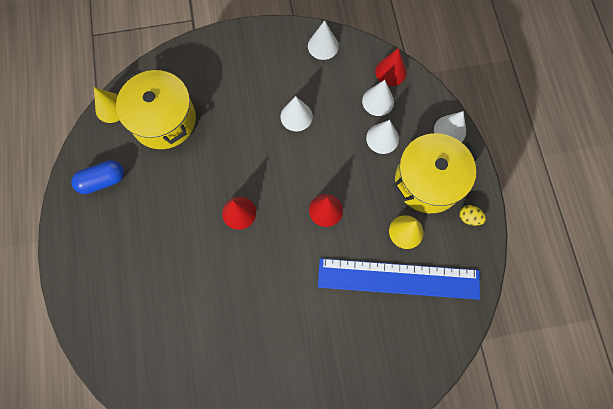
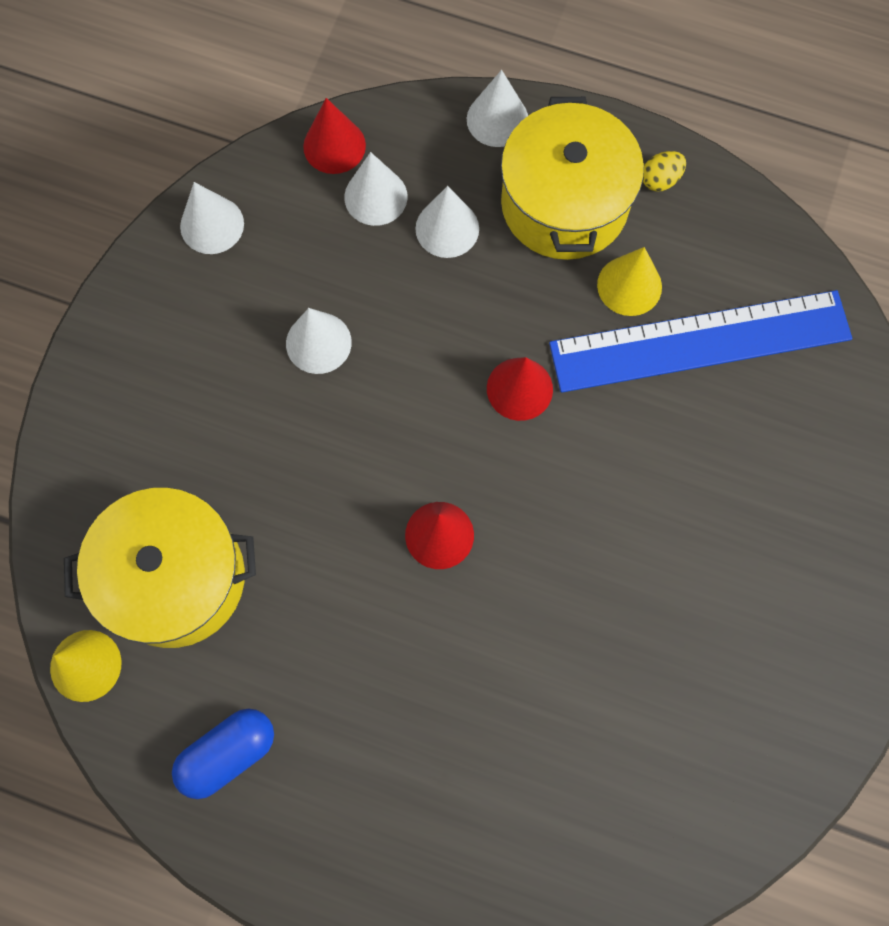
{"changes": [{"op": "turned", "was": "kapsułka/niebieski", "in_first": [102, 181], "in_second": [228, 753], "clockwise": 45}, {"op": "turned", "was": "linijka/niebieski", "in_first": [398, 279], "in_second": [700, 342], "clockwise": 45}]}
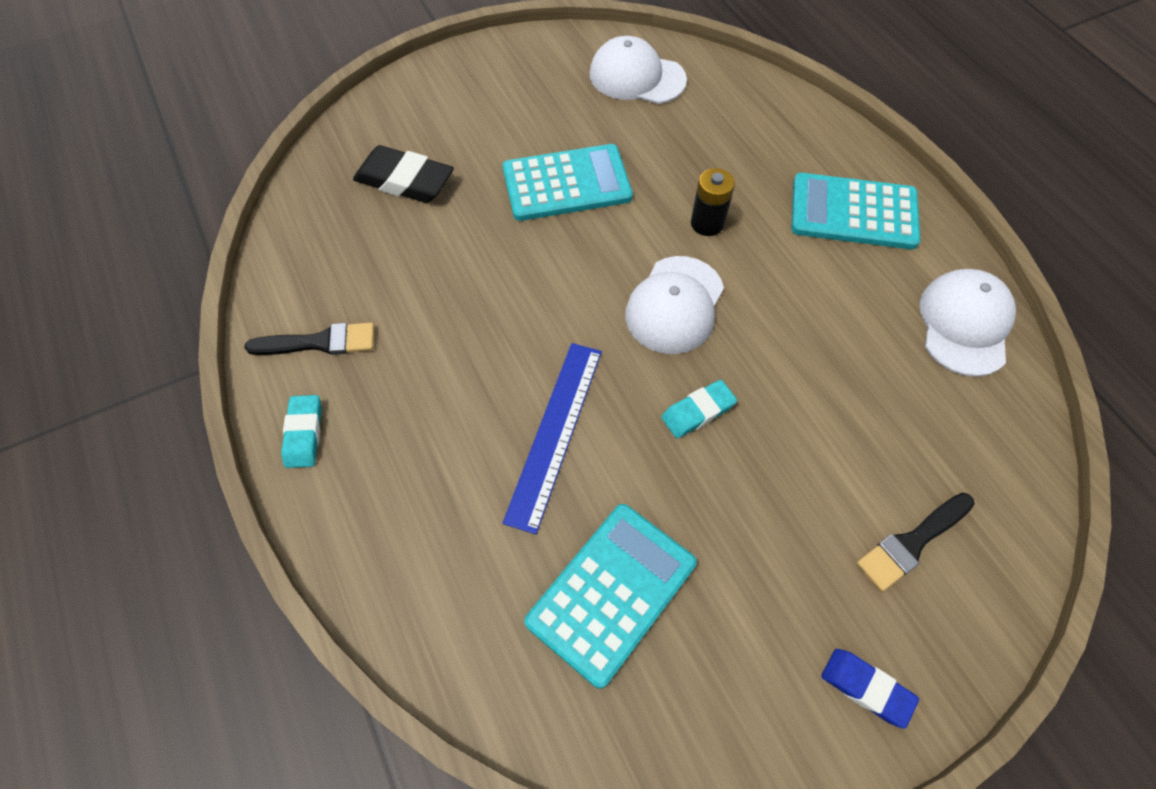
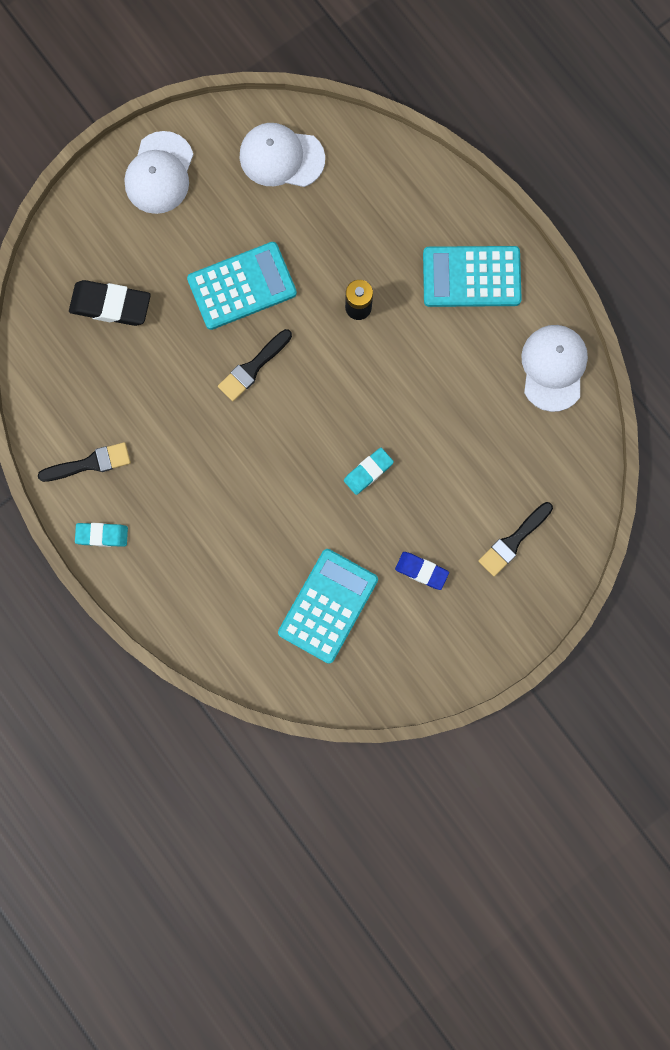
{"changes": [{"op": "moved", "was": "czapka/biały", "in_first": [675, 305], "in_second": [159, 173]}, {"op": "removed", "was": "linijka/niebieski", "in_first": [554, 432]}, {"op": "turned", "was": "gumka do mazania/turkusowy", "in_first": [304, 433], "in_second": [102, 535], "clockwise": -75}, {"op": "moved", "was": "gumka do mazania/niebieski", "in_first": [866, 688], "in_second": [421, 571]}, {"op": "added", "now": "pędzel/czarny", "in_second": [253, 367]}]}
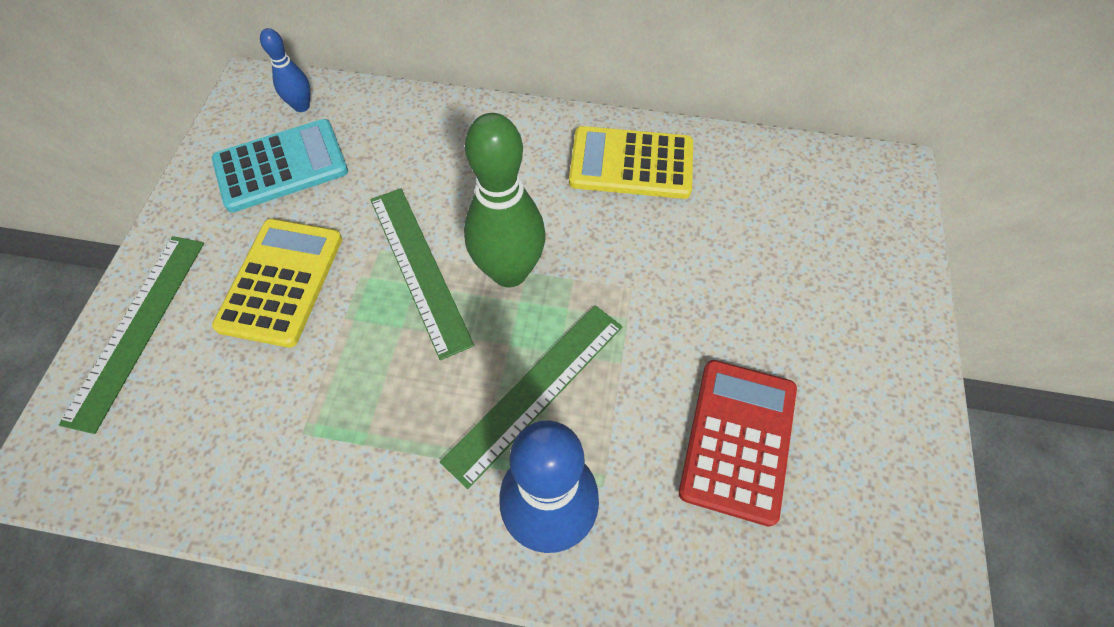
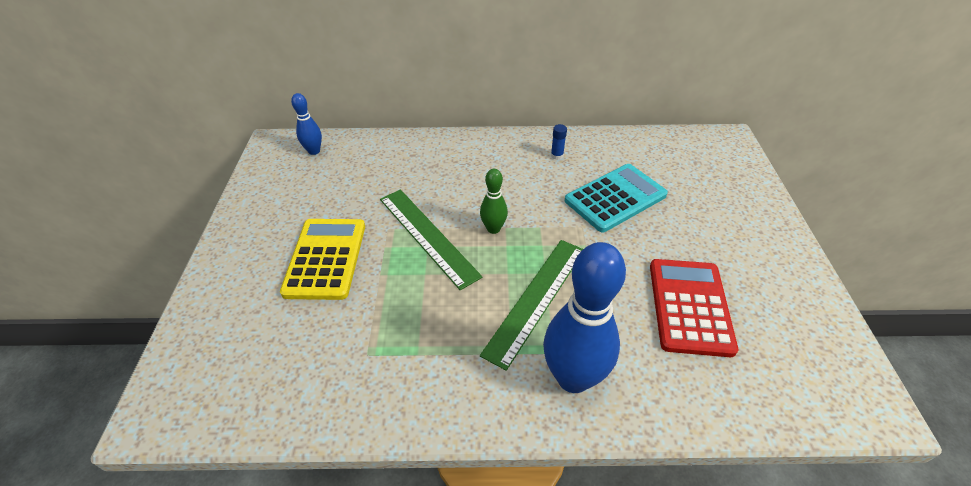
{"changes": [{"op": "resized", "was": "kręgiel/zielony", "in_first": [509, 272], "in_second": [493, 229], "ratio": 0.5}, {"op": "moved", "was": "kalkulator/turkusowy", "in_first": [281, 166], "in_second": [615, 198]}, {"op": "replaced", "was": "kalkulator/żółty", "now": "klej w sztyfcie/niebieski", "in_first": [631, 163], "in_second": [557, 155]}, {"op": "removed", "was": "linijka/zielony", "in_first": [137, 328]}]}
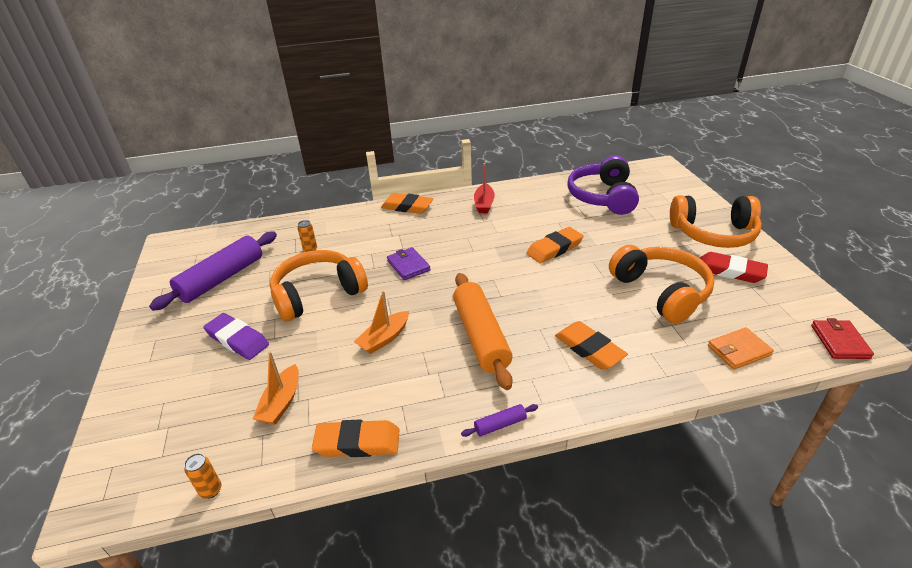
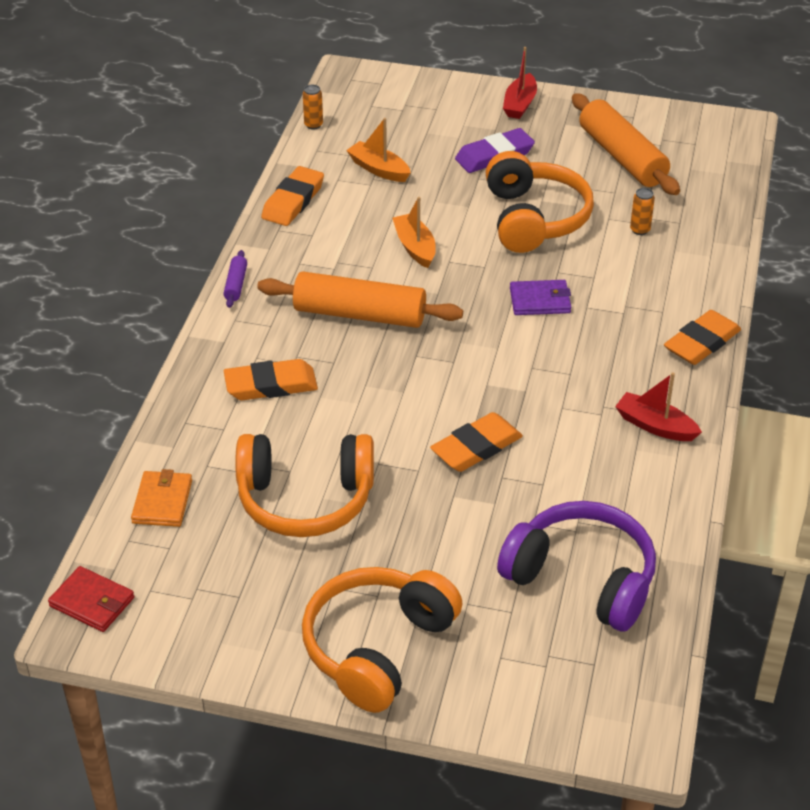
{"changes": [{"op": "turned", "was": "gumka do mazania/pomarańczowy", "in_first": [554, 248], "in_second": [476, 447], "clockwise": 60}, {"op": "recoloured", "was": "wałek do ciasta/fioletowy", "now": "wałek do ciasta/pomarańczowy", "in_first": [222, 278], "in_second": [622, 157]}, {"op": "removed", "was": "gumka do mazania/czerwony", "in_first": [730, 271]}, {"op": "added", "now": "łódka/czerwony", "in_second": [520, 104]}]}
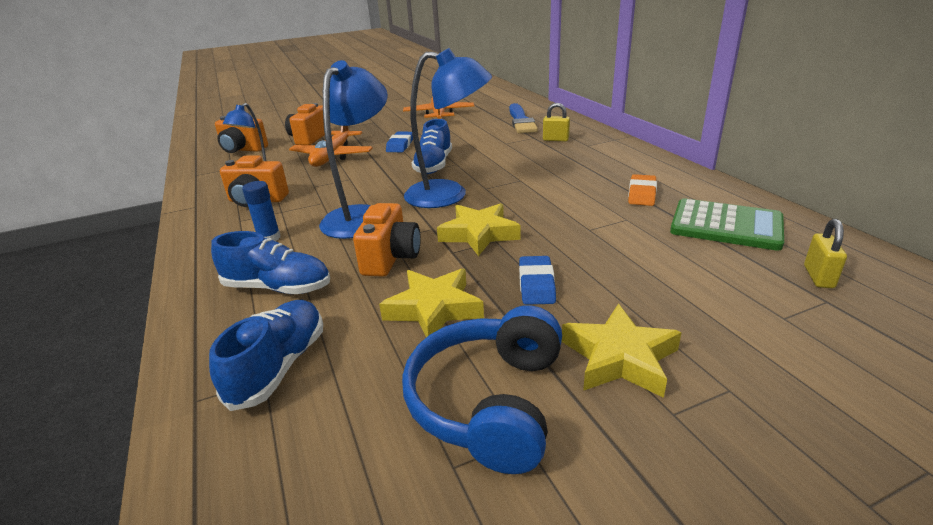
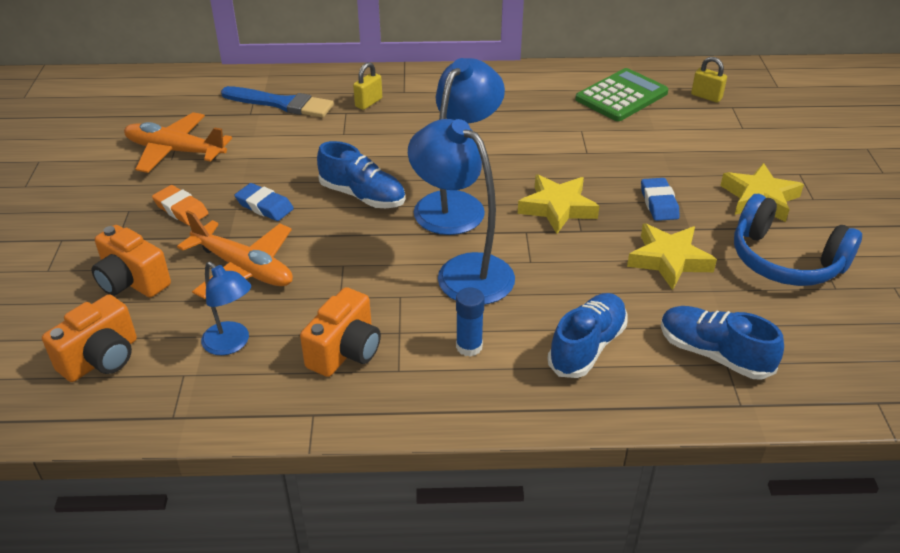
{"changes": [{"op": "moved", "was": "gumka do mazania/pomarańczowy", "in_first": [641, 194], "in_second": [181, 209]}, {"op": "removed", "was": "aparat fotograficzny/pomarańczowy", "in_first": [391, 258]}, {"op": "turned", "was": "gumka do mazania/niebieski", "in_first": [536, 284], "in_second": [659, 203], "clockwise": 60}]}
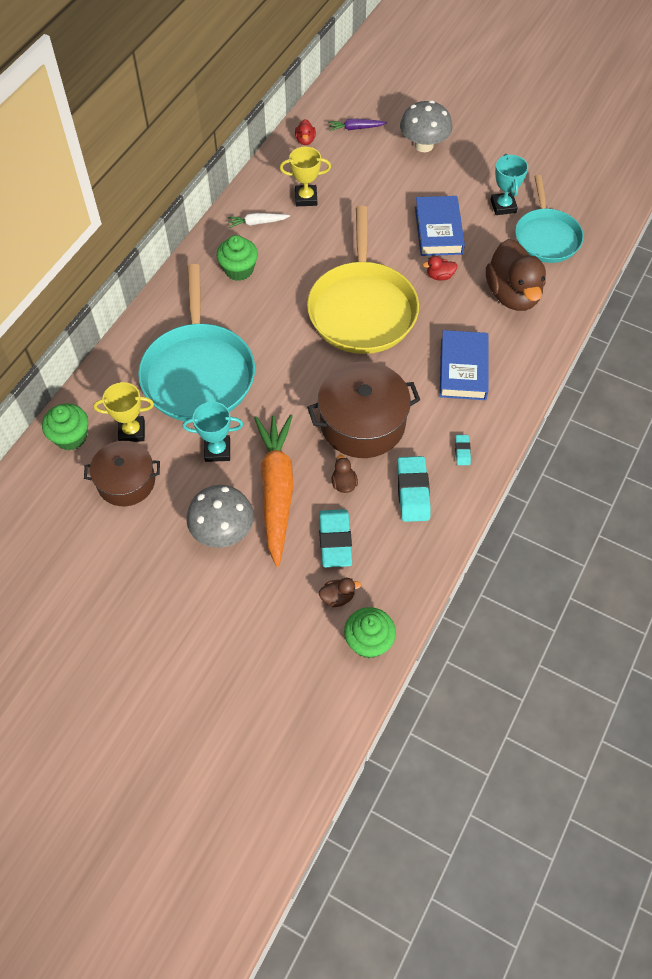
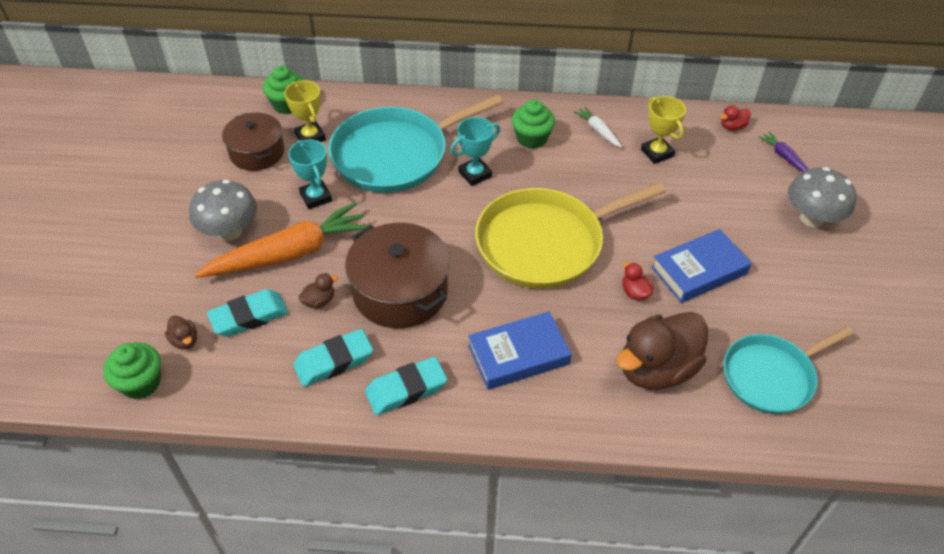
{"changes": [{"op": "moved", "was": "puchar/turkusowy", "in_first": [503, 206], "in_second": [475, 174]}, {"op": "resized", "was": "gumka do mazania/turkusowy", "in_first": [462, 451], "in_second": [406, 389], "ratio": 2.03}]}
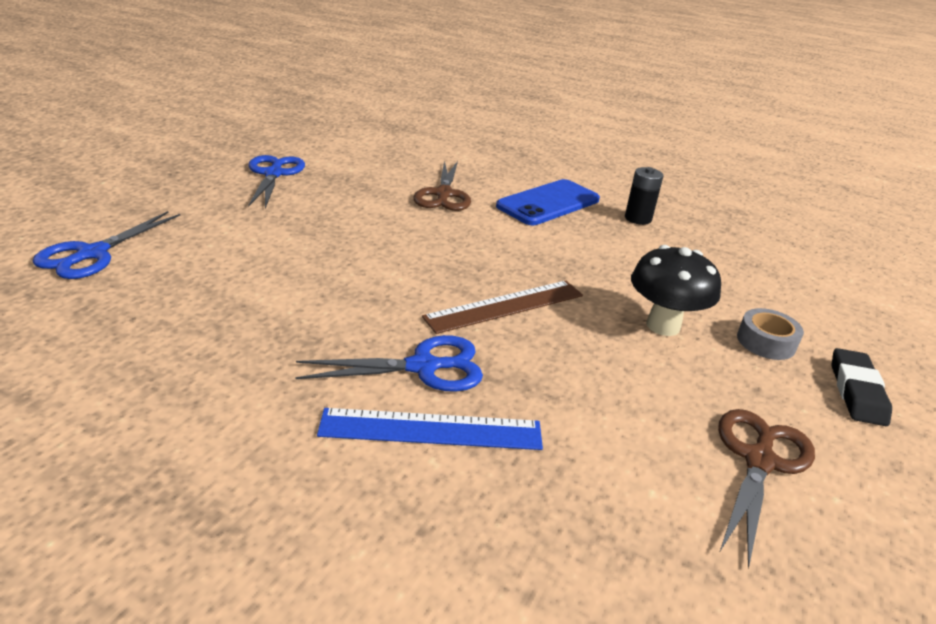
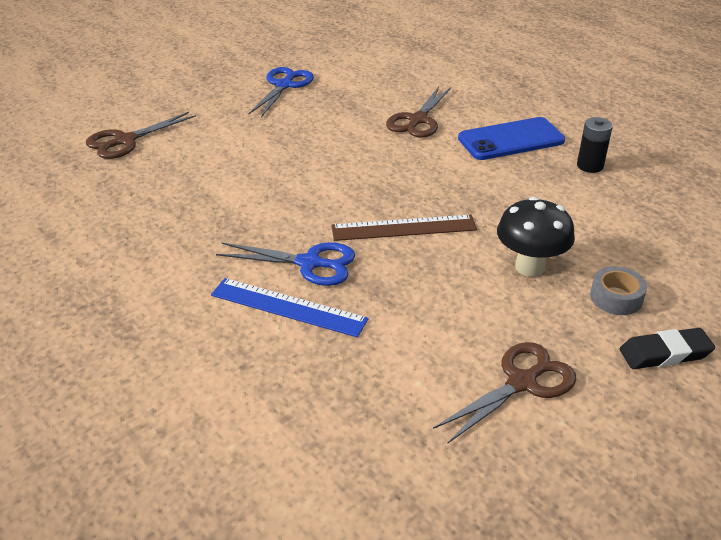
{"changes": [{"op": "recoloured", "was": "nożyczki/niebieski", "now": "nożyczki/brązowy", "in_first": [92, 254], "in_second": [125, 141]}, {"op": "turned", "was": "gumka do mazania/czarny", "in_first": [857, 391], "in_second": [665, 353], "clockwise": 45}]}
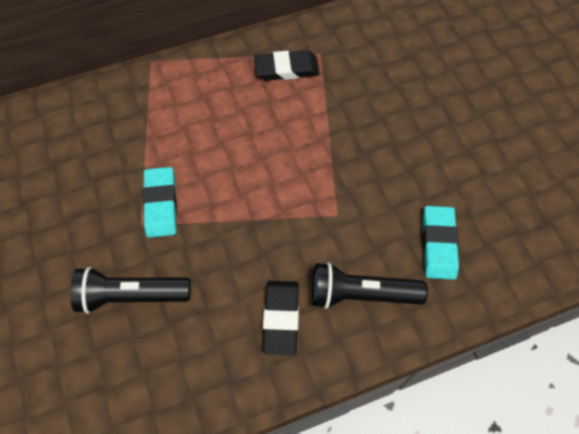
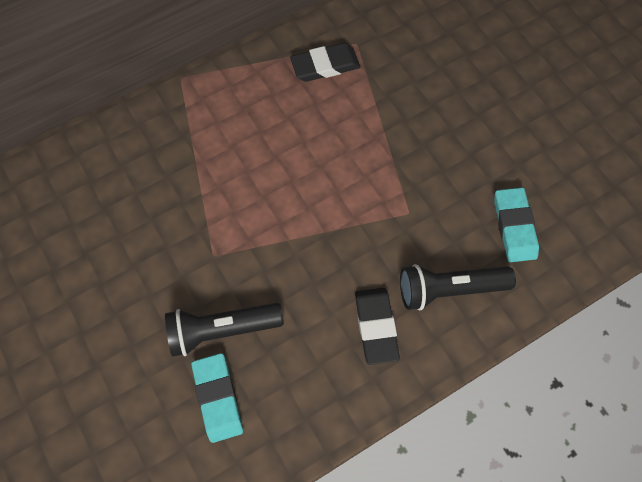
{"changes": [{"op": "moved", "was": "gumka do mazania/turkusowy", "in_first": [161, 204], "in_second": [218, 398]}]}
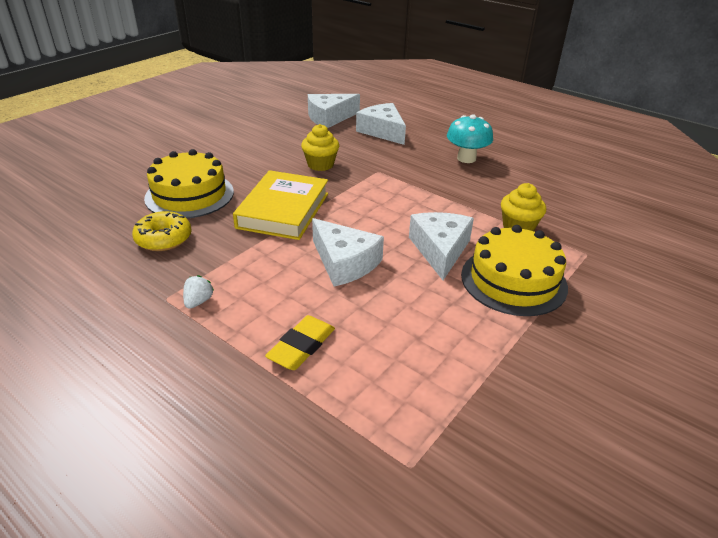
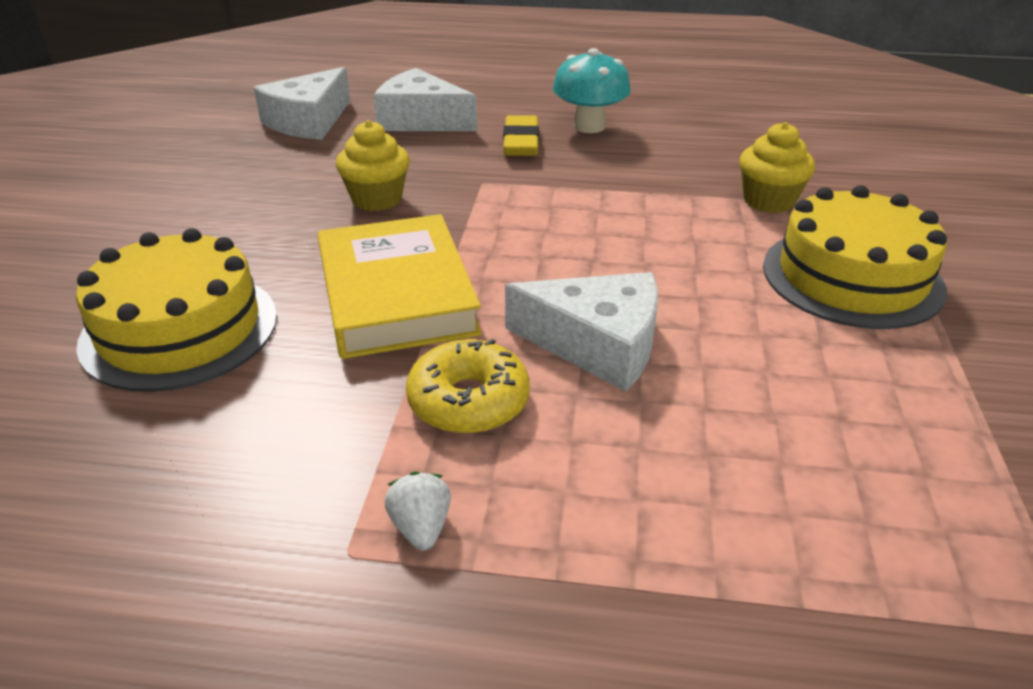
{"changes": [{"op": "moved", "was": "donut/żółty", "in_first": [164, 239], "in_second": [468, 401]}, {"op": "removed", "was": "ser/biały", "in_first": [440, 250]}, {"op": "moved", "was": "gumka do mazania/żółty", "in_first": [301, 346], "in_second": [521, 142]}]}
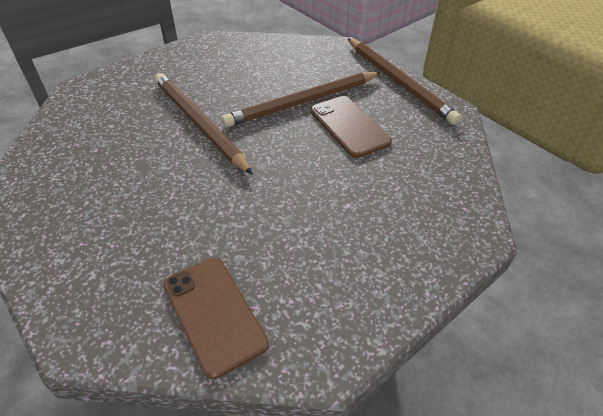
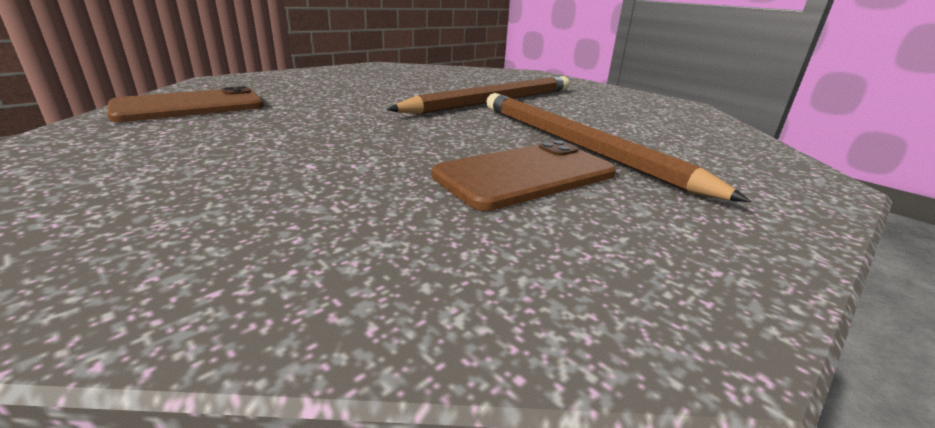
{"changes": [{"op": "removed", "was": "ołówek/brązowy", "in_first": [398, 82]}]}
